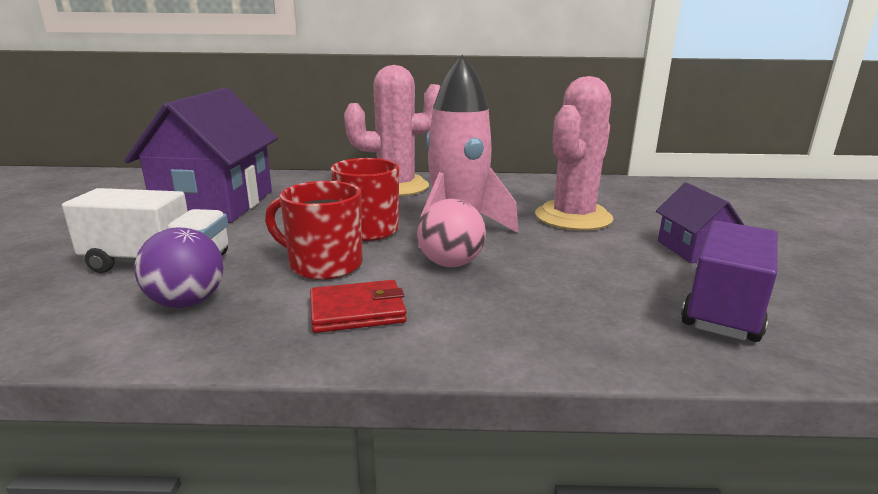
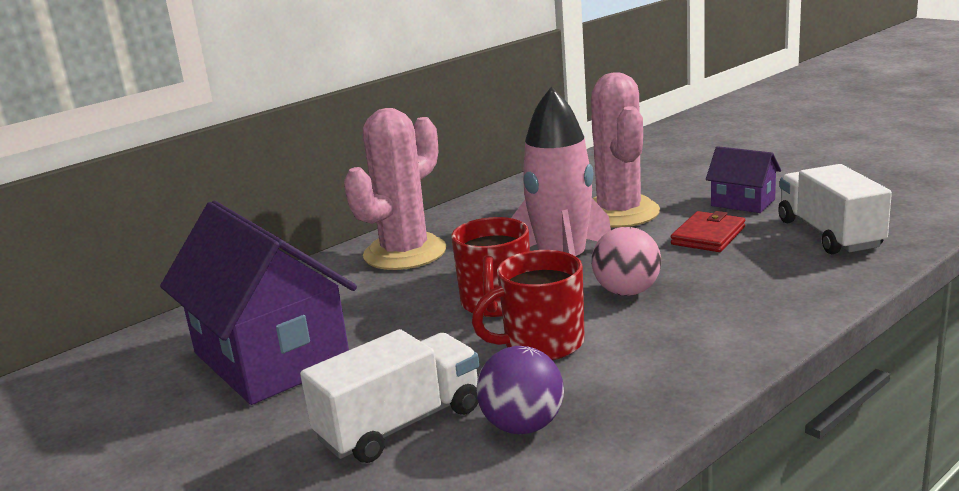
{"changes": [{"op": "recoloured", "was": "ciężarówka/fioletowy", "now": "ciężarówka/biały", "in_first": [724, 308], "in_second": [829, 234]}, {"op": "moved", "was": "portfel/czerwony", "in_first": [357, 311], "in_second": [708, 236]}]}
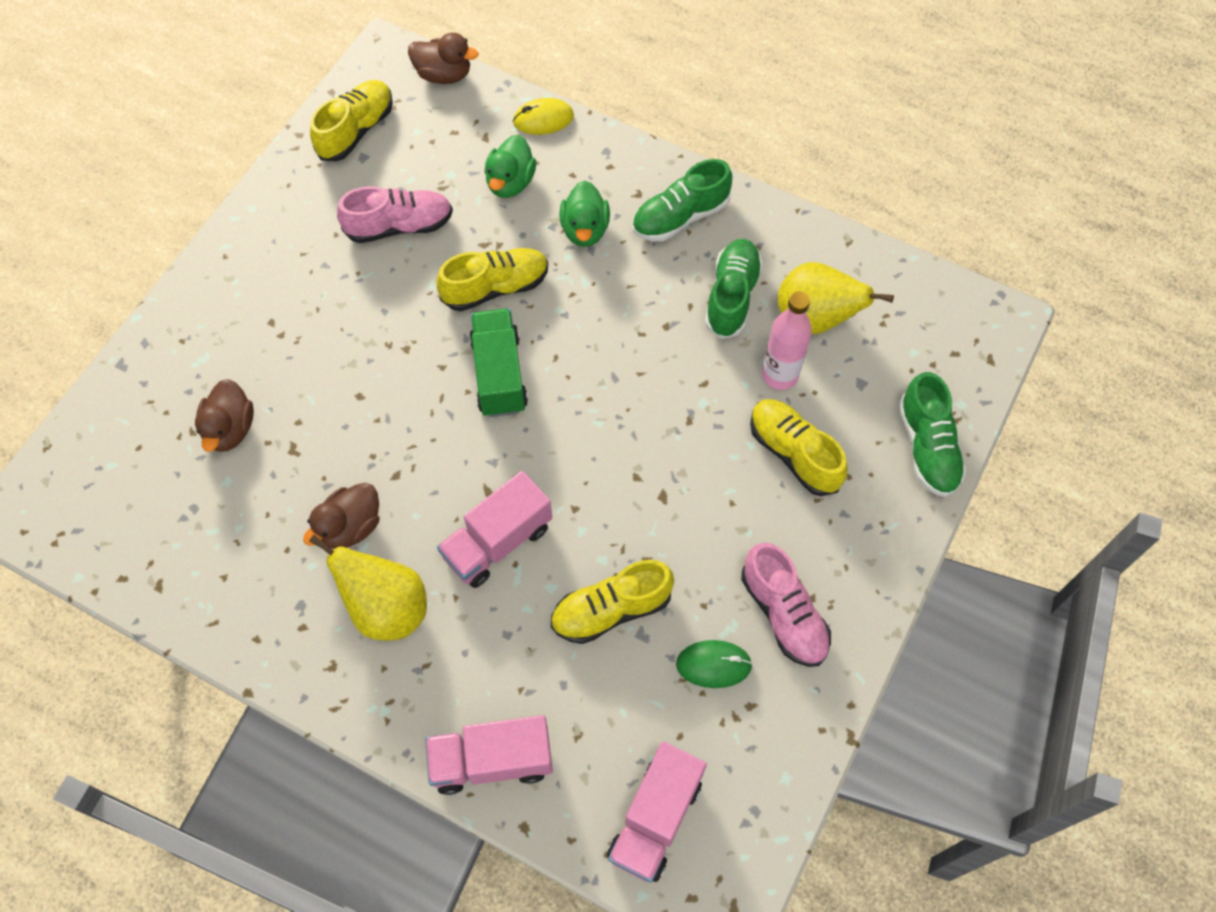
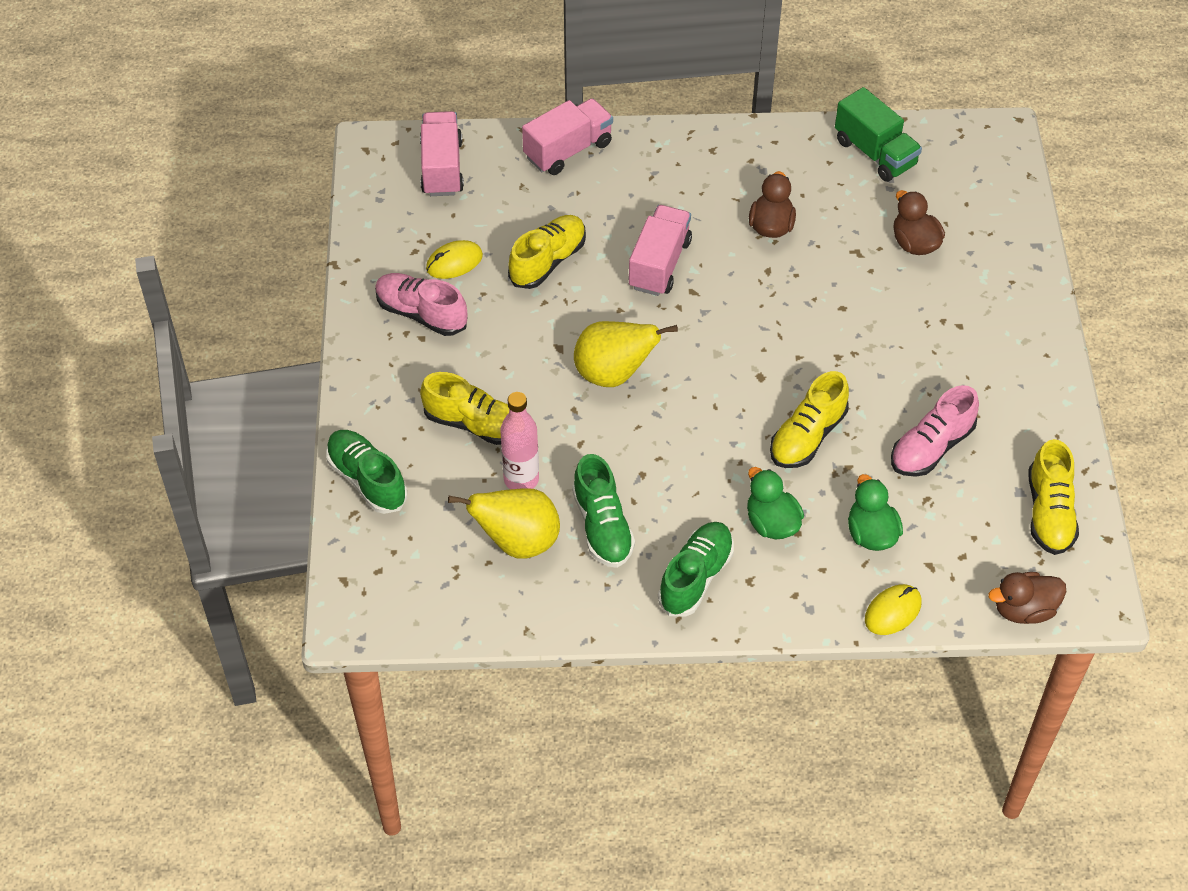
{"changes": [{"op": "moved", "was": "ciężarówka/zielony", "in_first": [499, 374], "in_second": [875, 153]}, {"op": "moved", "was": "gruszka/żółty", "in_first": [386, 608], "in_second": [613, 374]}, {"op": "recoloured", "was": "myszka/zielony", "now": "myszka/żółty", "in_first": [713, 665], "in_second": [454, 262]}]}
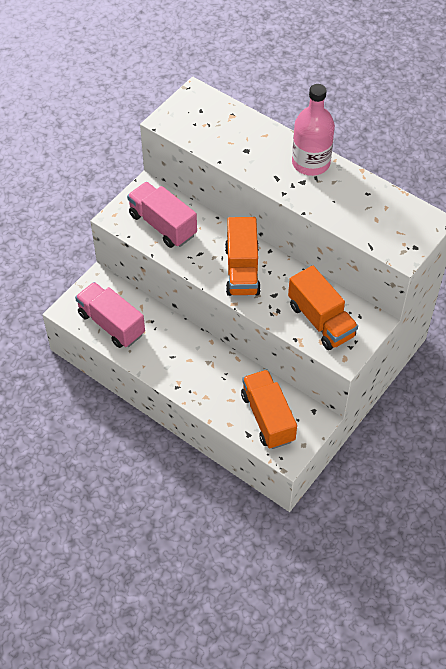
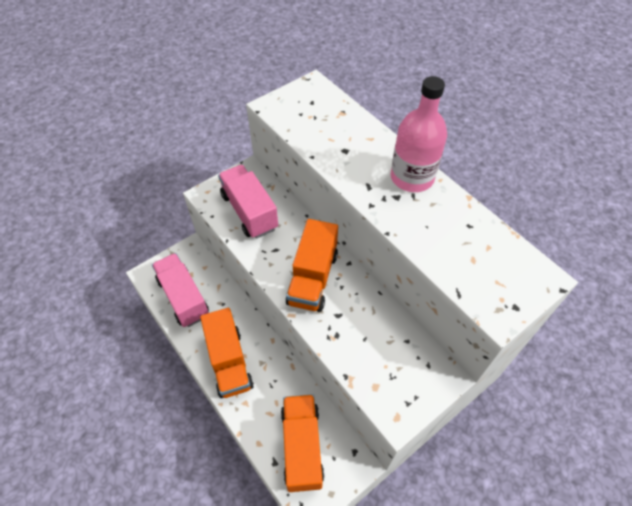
{"changes": [{"op": "moved", "was": "ciężarówka/pomarańczowy", "in_first": [321, 320], "in_second": [229, 362]}]}
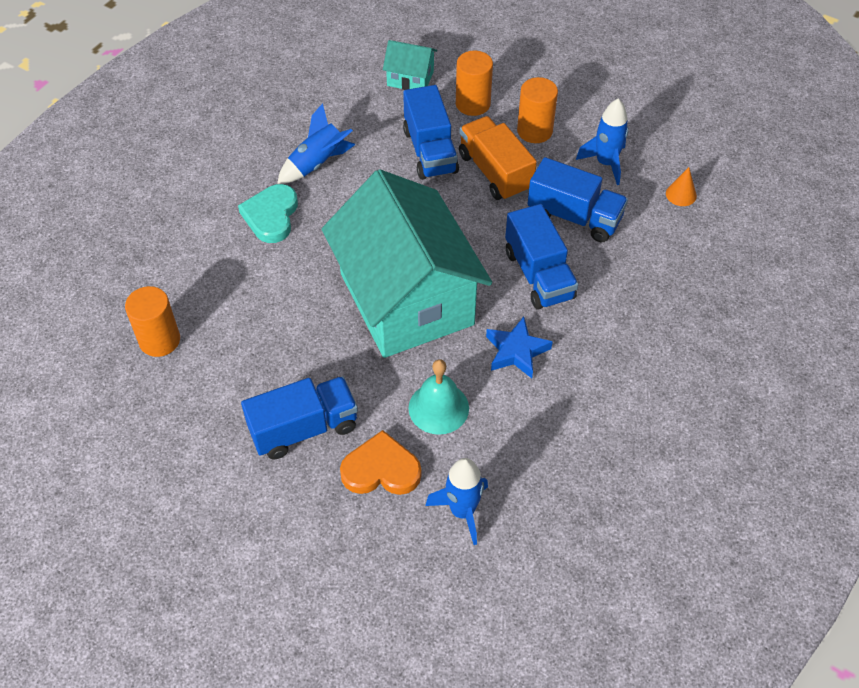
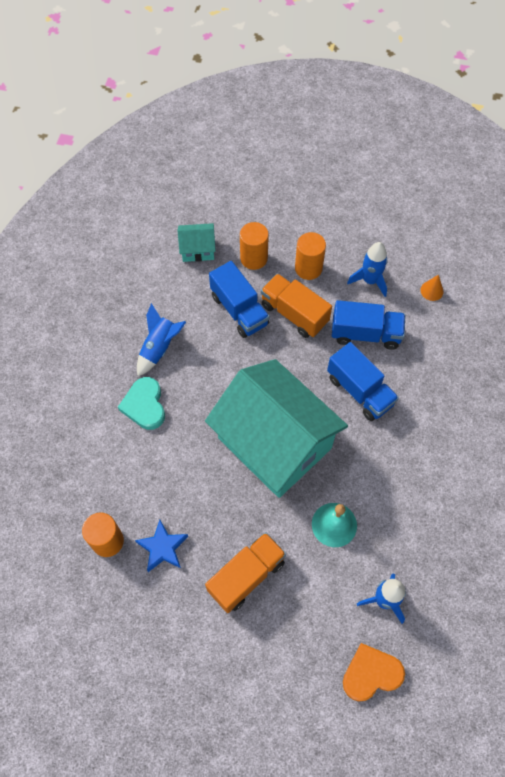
{"changes": [{"op": "moved", "was": "gwiazda/niebieski", "in_first": [516, 351], "in_second": [163, 548]}, {"op": "recoloured", "was": "ciężarówka/niebieski", "now": "ciężarówka/pomarańczowy", "in_first": [304, 429], "in_second": [246, 576]}, {"op": "moved", "was": "serce/pomarańczowy", "in_first": [381, 469], "in_second": [371, 673]}]}
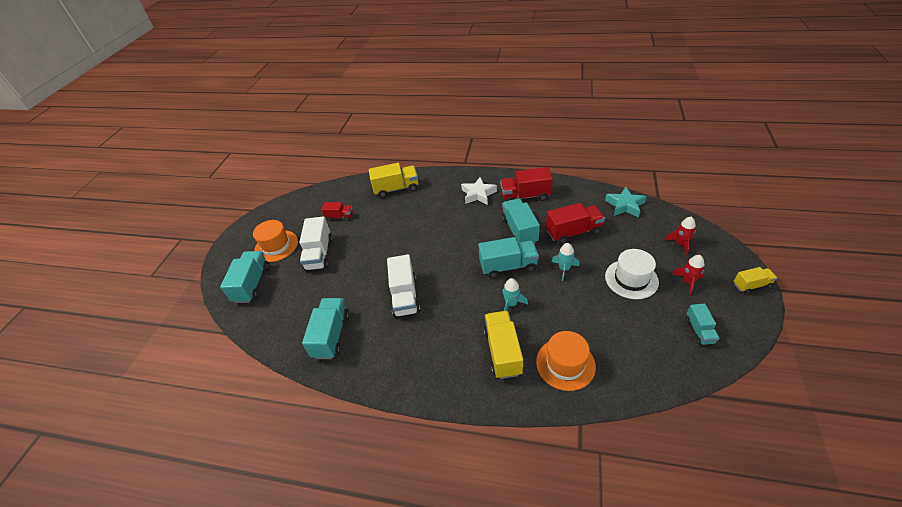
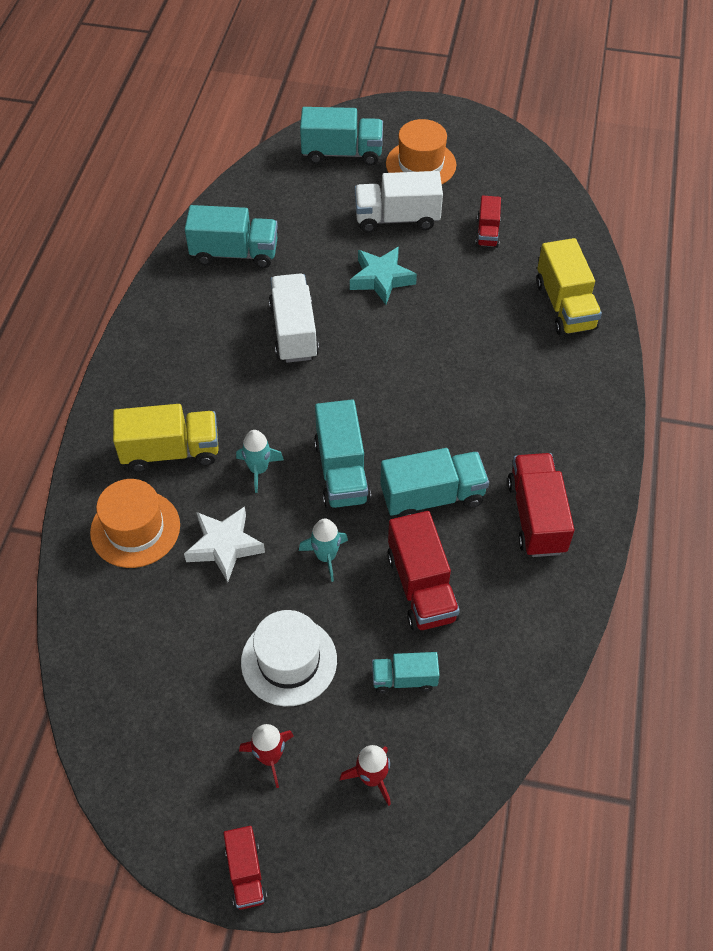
{"changes": [{"op": "moved", "was": "gwiazda/biały", "in_first": [478, 194], "in_second": [224, 546]}, {"op": "moved", "was": "gwiazda/turkusowy", "in_first": [625, 205], "in_second": [381, 279]}, {"op": "turned", "was": "ciężarówka/biały", "in_first": [405, 296], "in_second": [294, 331], "clockwise": 90}, {"op": "recoloured", "was": "ciężarówka/żółty", "now": "ciężarówka/czerwony", "in_first": [751, 285], "in_second": [246, 873]}, {"op": "moved", "was": "ciężarówka/turkusowy", "in_first": [699, 330], "in_second": [404, 679]}]}
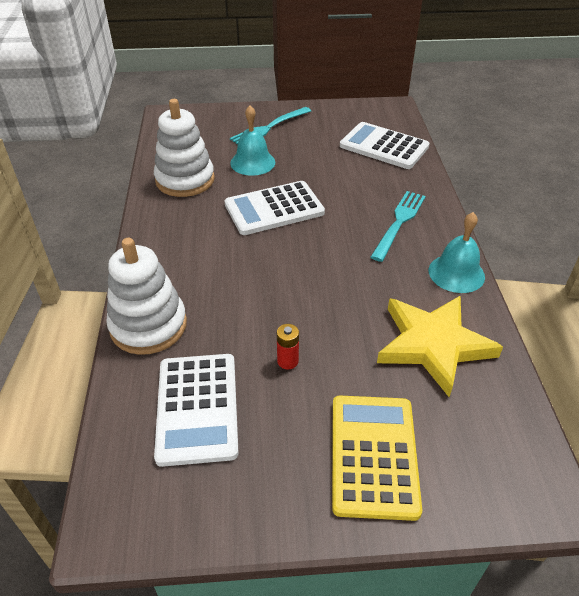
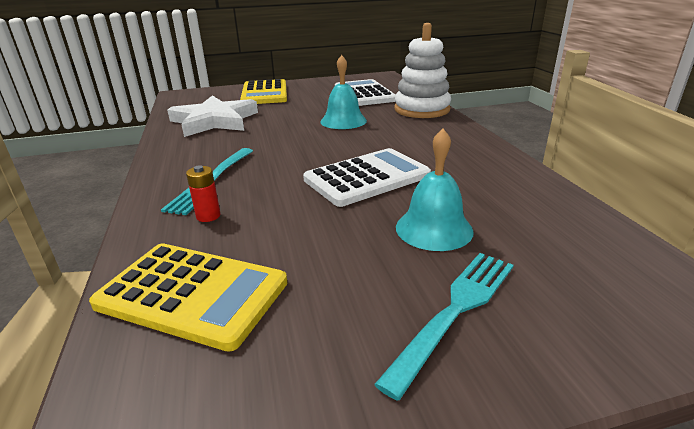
{"changes": [{"op": "removed", "was": "zabawka nakładanka/biały", "in_first": [185, 180]}, {"op": "recoloured", "was": "kalkulator/biały", "now": "kalkulator/żółty", "in_first": [384, 146], "in_second": [192, 294]}, {"op": "moved", "was": "dzwonek/turkusowy", "in_first": [456, 273], "in_second": [343, 121]}, {"op": "recoloured", "was": "gwiazda/żółty", "now": "gwiazda/biały", "in_first": [433, 345], "in_second": [214, 121]}, {"op": "moved", "was": "bateria/czerwony", "in_first": [287, 361], "in_second": [208, 216]}]}
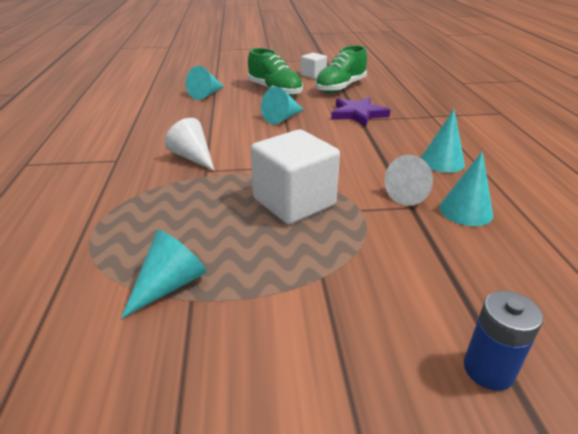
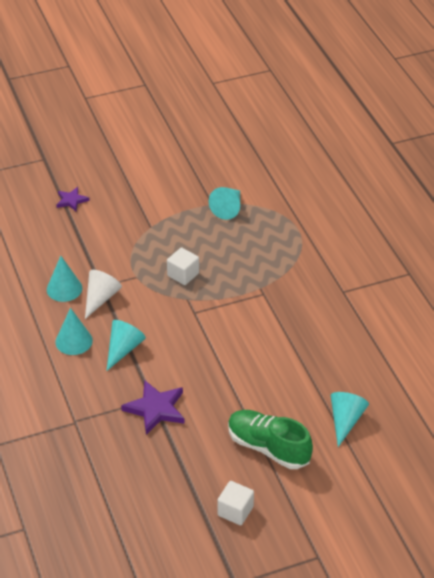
{"changes": [{"op": "removed", "was": "but/zielony", "in_first": [340, 87]}, {"op": "moved", "was": "stożek/turkusowy", "in_first": [282, 118], "in_second": [123, 349]}, {"op": "removed", "was": "stożek/biały", "in_first": [193, 157]}, {"op": "resized", "was": "sześcian/biały", "in_first": [294, 202], "in_second": [183, 274], "ratio": 0.54}, {"op": "replaced", "was": "bateria/niebieski", "now": "gwiazda/fioletowy", "in_first": [488, 369], "in_second": [71, 200]}]}
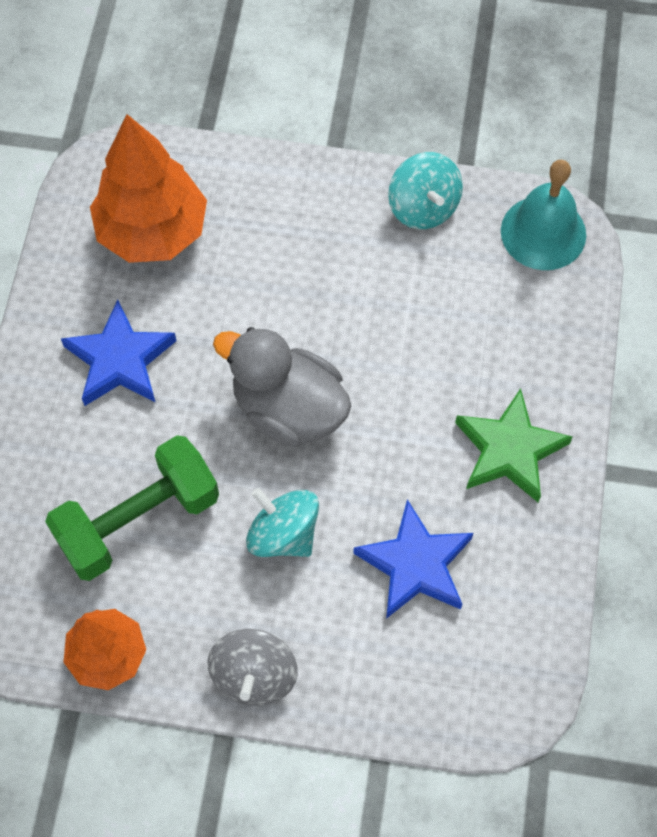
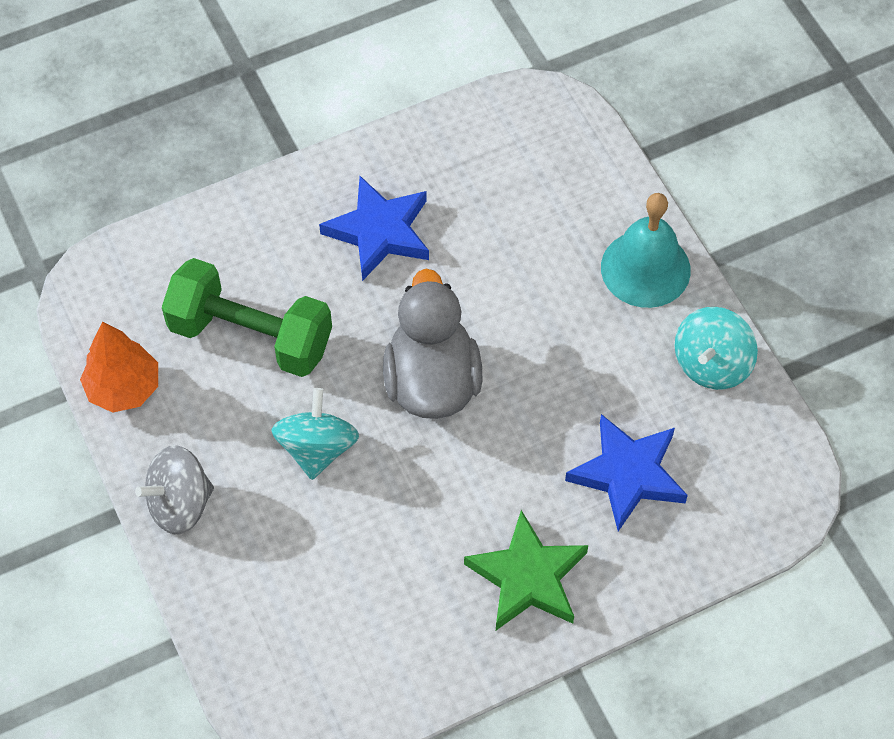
{"changes": [{"op": "removed", "was": "drzewko/pomarańczowy", "in_first": [153, 231]}, {"op": "moved", "was": "dzwonek/turkusowy", "in_first": [543, 232], "in_second": [645, 268]}, {"op": "moved", "was": "gwiazda/niebieski", "in_first": [415, 564], "in_second": [628, 474]}]}
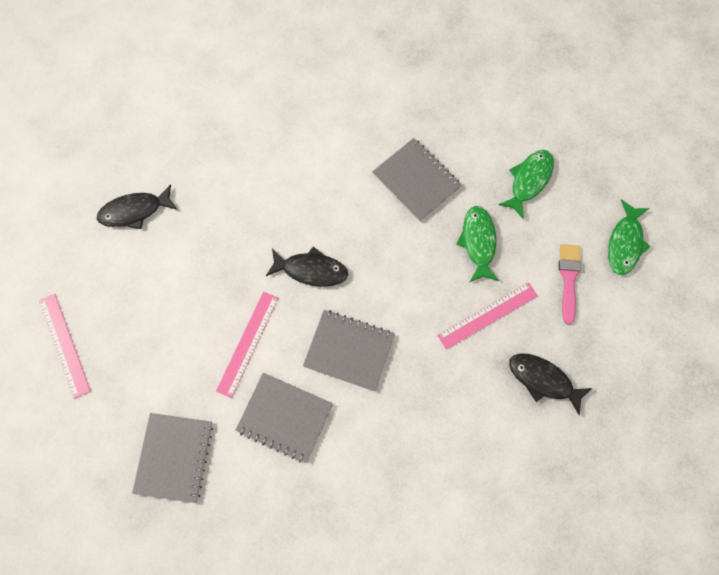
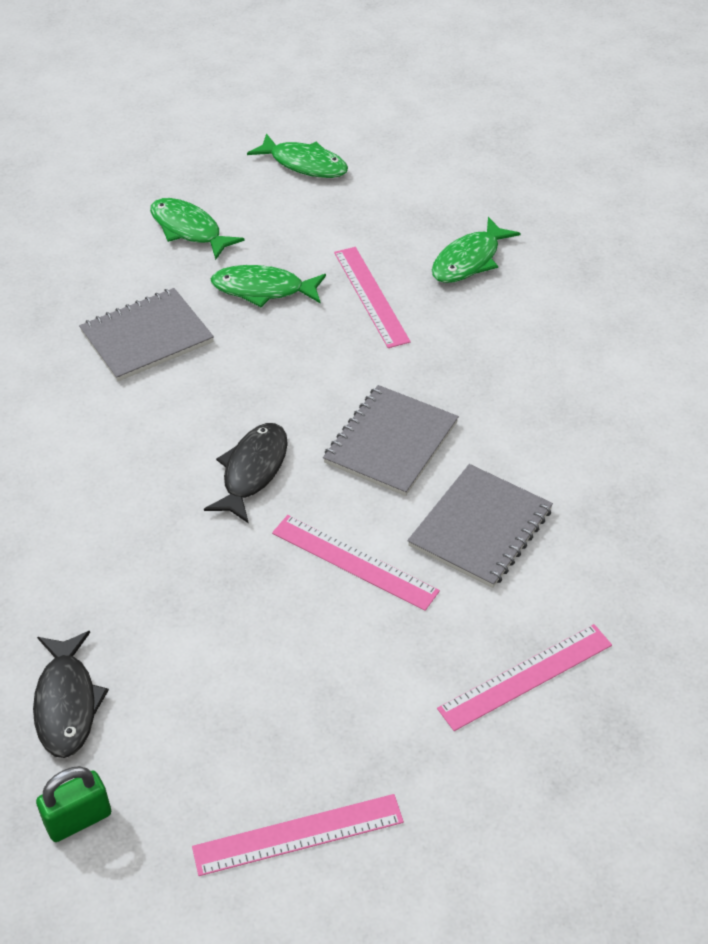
{"changes": [{"op": "removed", "was": "pędzel/różowy", "in_first": [568, 278]}, {"op": "recoloured", "was": "ryba/czarny", "now": "ryba/zielony", "in_first": [543, 380], "in_second": [469, 260]}, {"op": "replaced", "was": "zeszyt/szary", "now": "linijka/różowy", "in_first": [174, 457], "in_second": [525, 676]}, {"op": "added", "now": "kłódka/zielony", "in_second": [78, 819]}]}
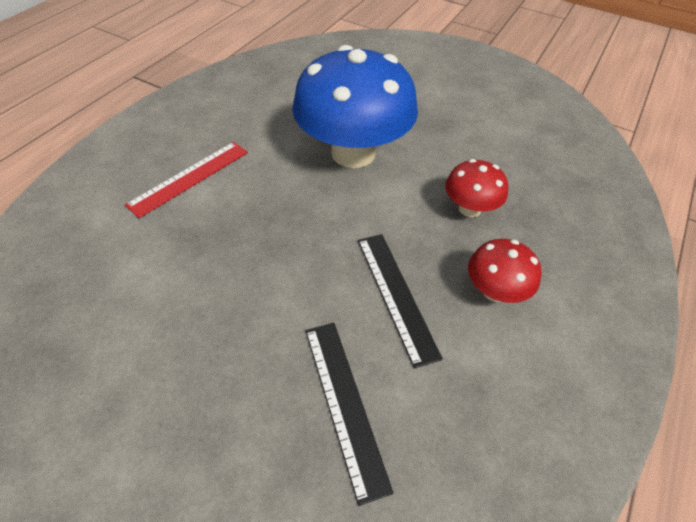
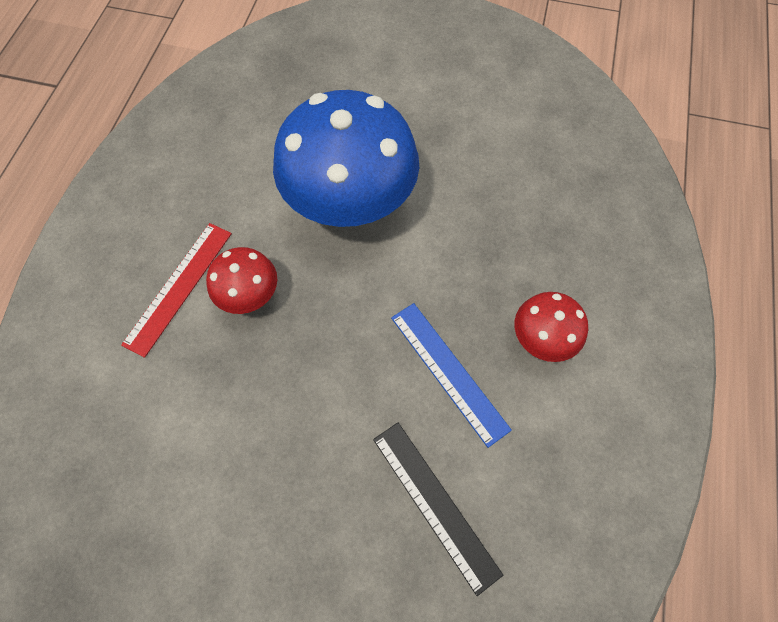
{"changes": [{"op": "moved", "was": "grzyb/czerwony", "in_first": [470, 208], "in_second": [249, 294]}, {"op": "recoloured", "was": "linijka/czarny", "now": "linijka/niebieski", "in_first": [396, 295], "in_second": [449, 372]}]}
